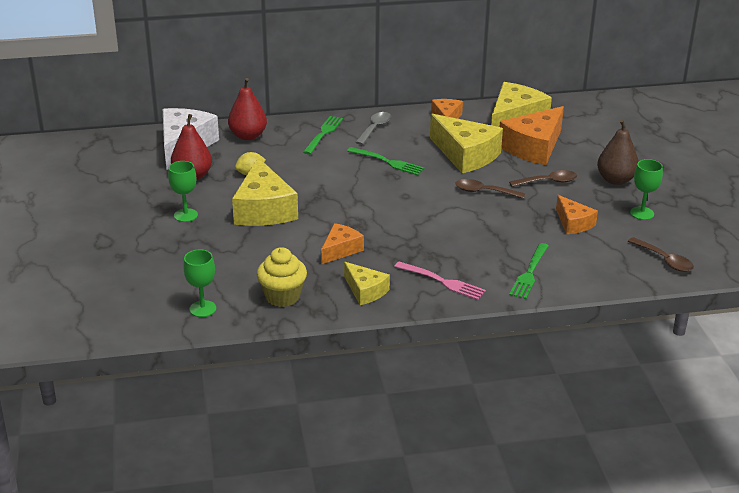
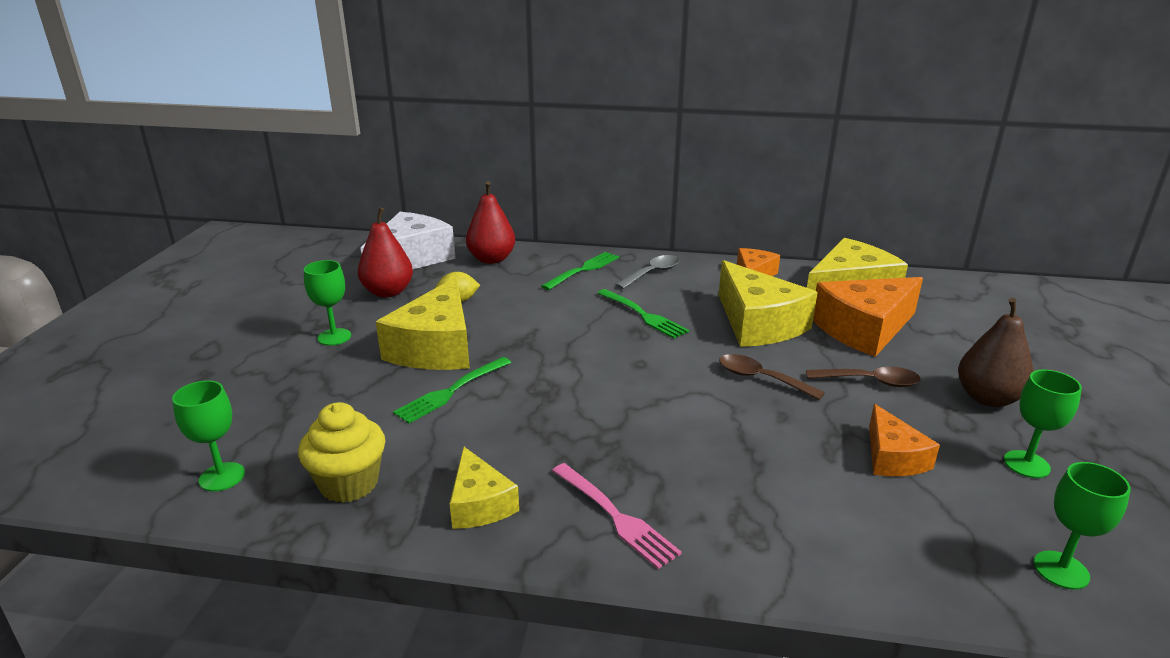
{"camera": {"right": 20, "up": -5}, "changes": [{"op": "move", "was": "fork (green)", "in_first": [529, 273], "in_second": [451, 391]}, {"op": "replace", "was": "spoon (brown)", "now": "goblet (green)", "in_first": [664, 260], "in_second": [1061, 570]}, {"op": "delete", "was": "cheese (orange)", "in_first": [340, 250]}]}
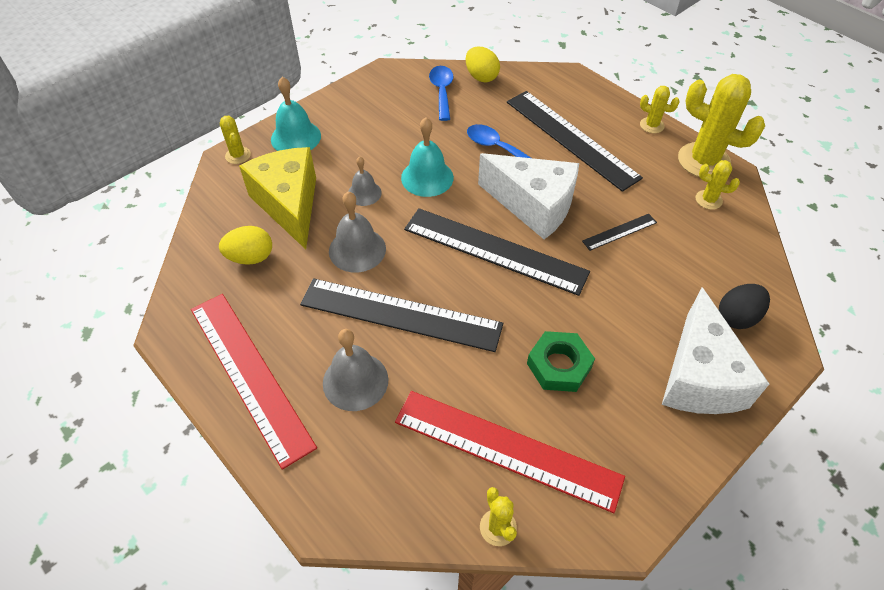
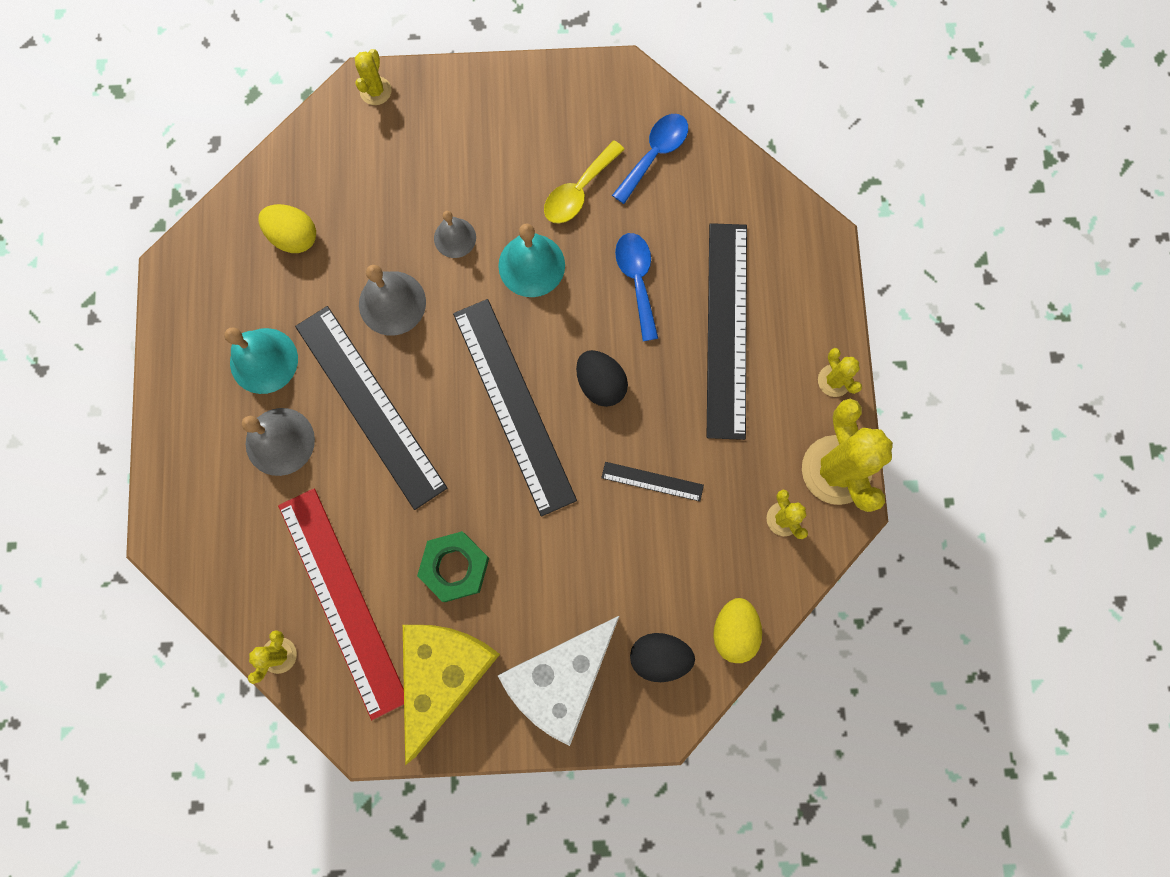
{"camera": {"right": 40, "up": 25}, "changes": [{"op": "move", "was": "bell (turquoise)", "in_first": [296, 137], "in_second": [264, 360]}, {"op": "move", "was": "cheese (yellow)", "in_first": [289, 205], "in_second": [444, 674]}, {"op": "insert", "now": "spoon (yellow)", "in_second": [578, 191]}, {"op": "replace", "was": "cheese (white)", "now": "egg (black)", "in_first": [533, 206], "in_second": [601, 384]}, {"op": "move", "was": "egg (yellow)", "in_first": [481, 77], "in_second": [734, 631]}, {"op": "delete", "was": "ruler (red)", "in_first": [250, 374]}]}
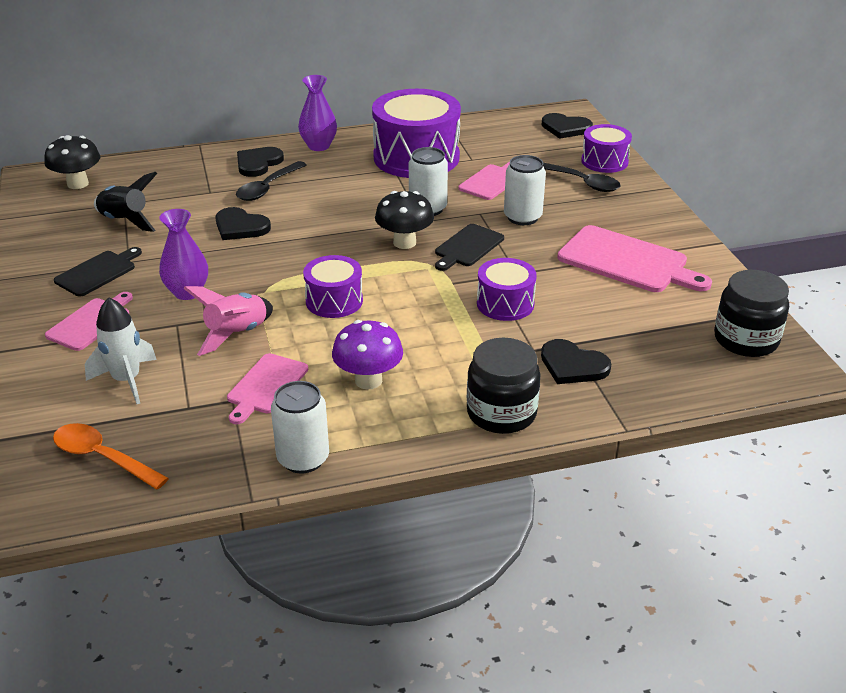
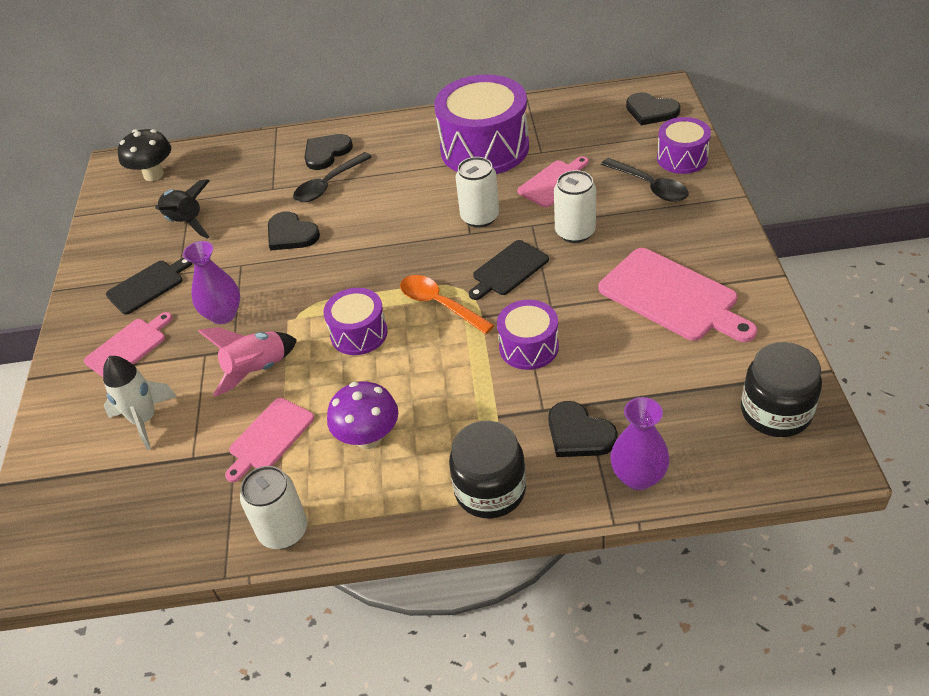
{"camera": {"right": 15, "up": 10}, "changes": [{"op": "move", "was": "spoon (orange)", "in_first": [102, 457], "in_second": [439, 304]}, {"op": "move", "was": "vase (purple)", "in_first": [319, 146], "in_second": [638, 477]}, {"op": "delete", "was": "mushroom (black)", "in_first": [404, 242]}]}
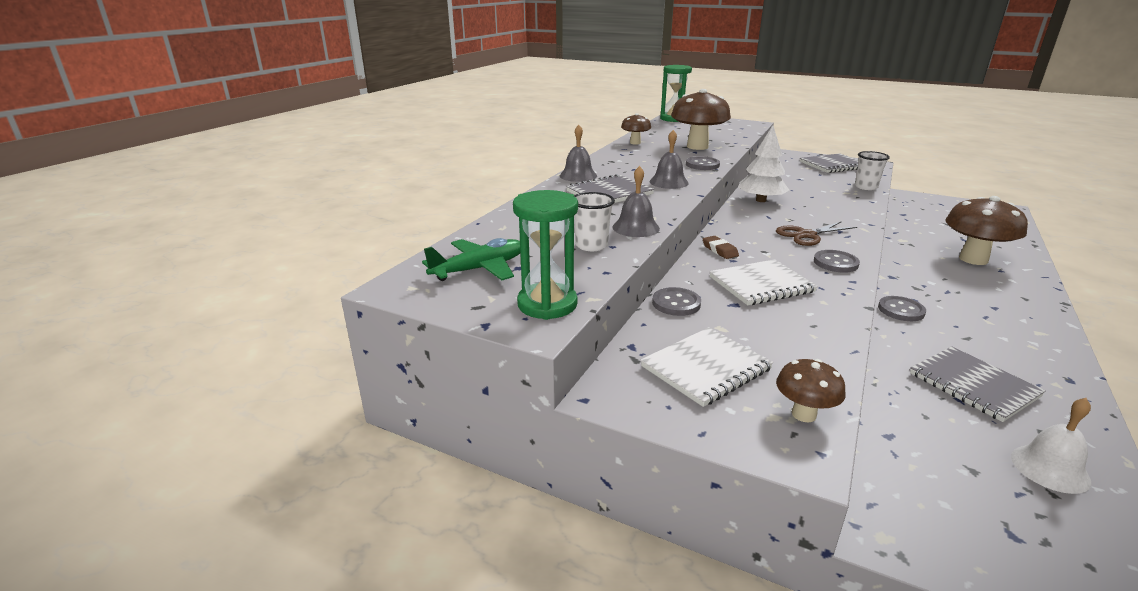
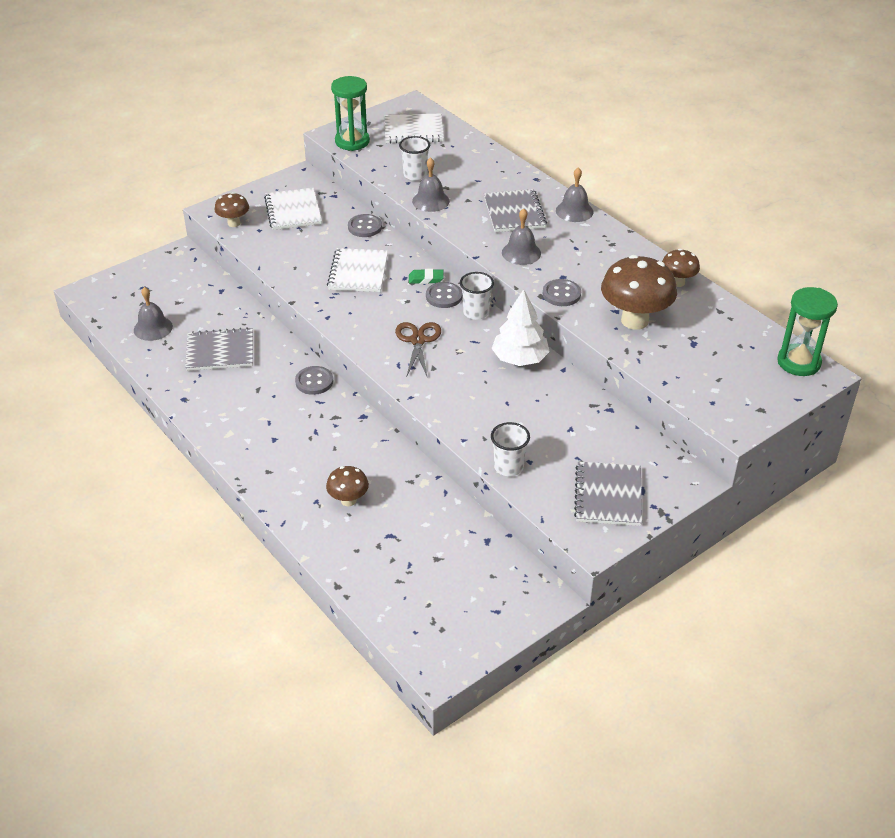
{"camera": {"right": 115, "up": 15}, "changes": [{"op": "recolor", "was": "bell (white)", "now": "bell (grey)", "in_first": [1050, 468], "in_second": [153, 328]}, {"op": "resize", "was": "mushroom (brown)", "in_first": [973, 259], "in_second": [348, 500], "ratio": 0.53}, {"op": "replace", "was": "plane (green)", "now": "notebook (white)", "in_first": [479, 269], "in_second": [413, 130]}, {"op": "recolor", "was": "eraser (brown)", "now": "eraser (green)", "in_first": [719, 250], "in_second": [426, 279]}, {"op": "move", "was": "button (grey)", "in_first": [835, 263], "in_second": [444, 296]}, {"op": "insert", "now": "cup (white)", "in_second": [476, 312]}]}
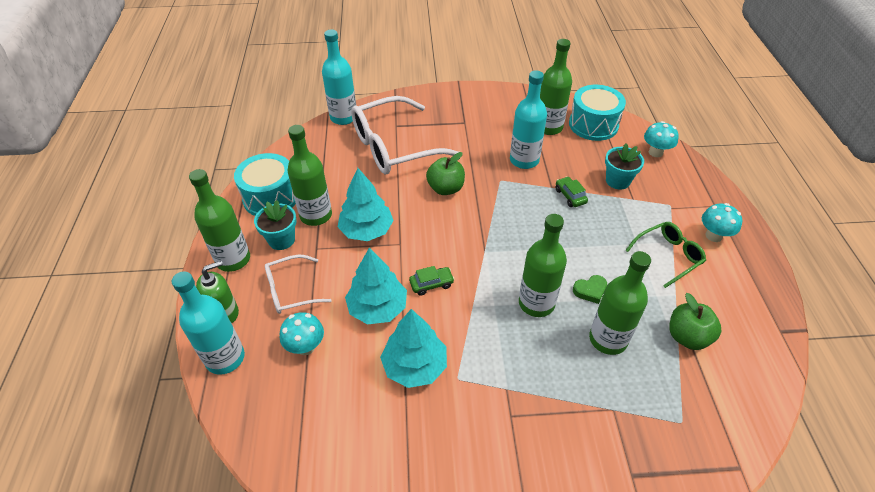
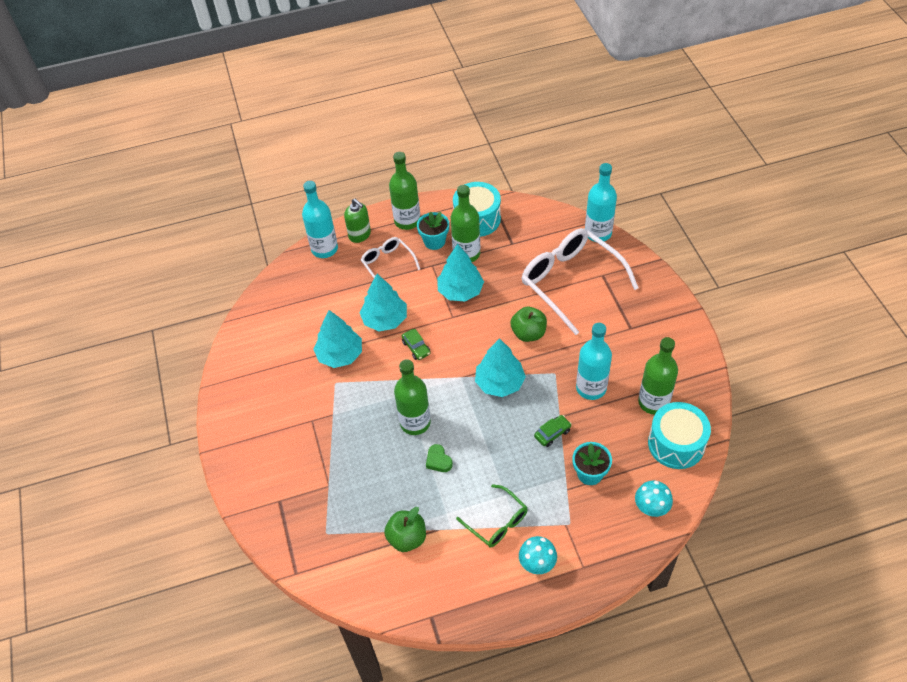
{"camera": {"right": 80, "up": 5}, "changes": [{"op": "insert", "now": "tree (turquoise)", "in_second": [500, 383]}, {"op": "delete", "was": "mushroom (turquoise)", "in_first": [306, 347]}, {"op": "delete", "was": "bottle (green)", "in_first": [608, 339]}]}
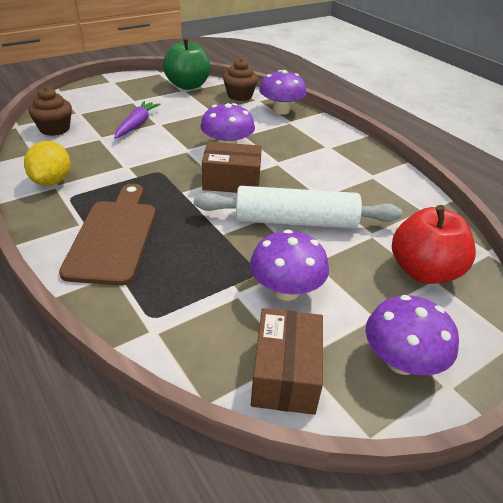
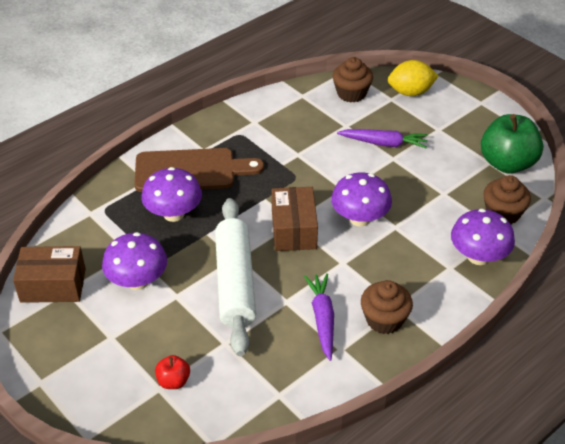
{"camera": {"right": 85, "up": 5}, "changes": [{"op": "move", "was": "mushroom (purple)", "in_first": [401, 361], "in_second": [174, 214]}, {"op": "resize", "was": "apple (red)", "in_first": [423, 271], "in_second": [173, 381], "ratio": 0.47}, {"op": "insert", "now": "carrot (purple)", "in_second": [322, 319]}, {"op": "insert", "now": "cupcake (brown)", "in_second": [384, 319]}, {"op": "move", "was": "lemon (yellow)", "in_first": [52, 181], "in_second": [410, 92]}]}
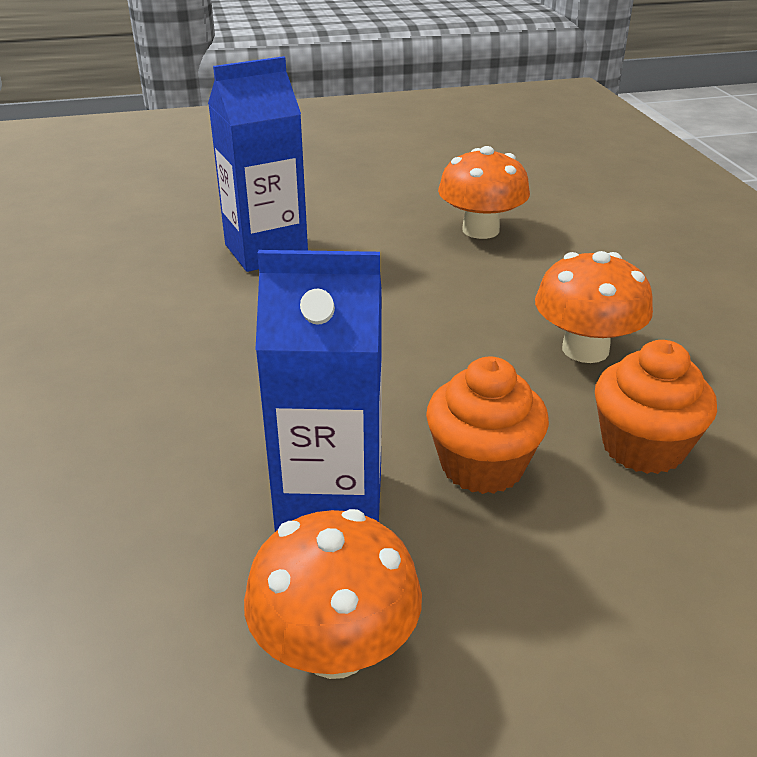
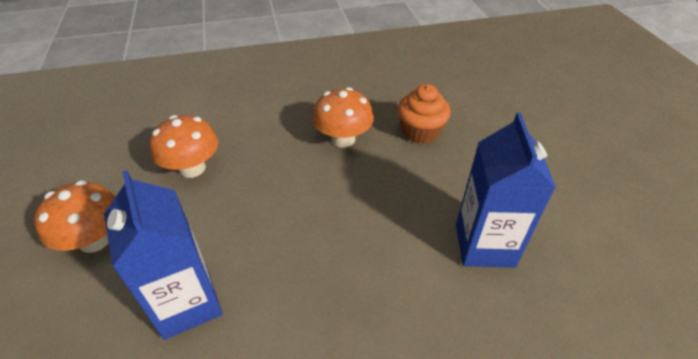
{"camera": {"right": -90, "up": 10}, "changes": [{"op": "move", "was": "mushroom (orange)", "in_first": [335, 648], "in_second": [95, 240]}, {"op": "delete", "was": "cupcake (orange)", "in_first": [482, 465]}]}
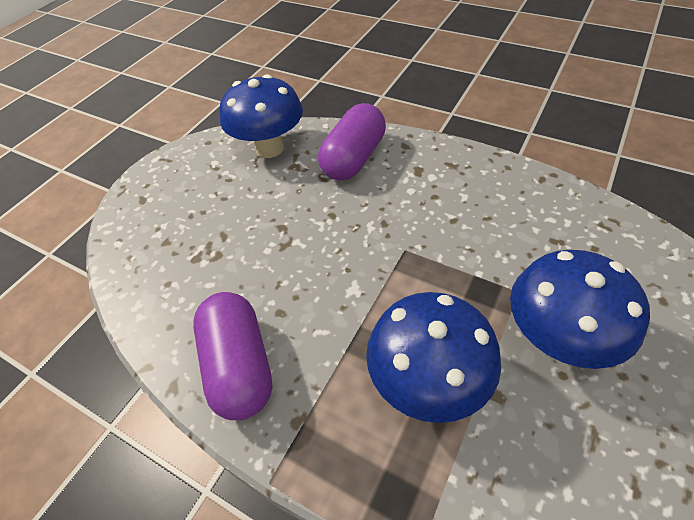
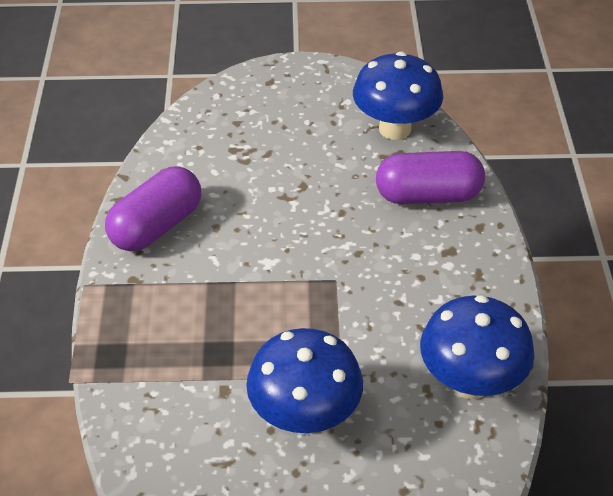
{"camera": {"right": 55, "up": -5}, "changes": [{"op": "move", "was": "mushroom (blue)", "in_first": [427, 382], "in_second": [470, 382]}]}
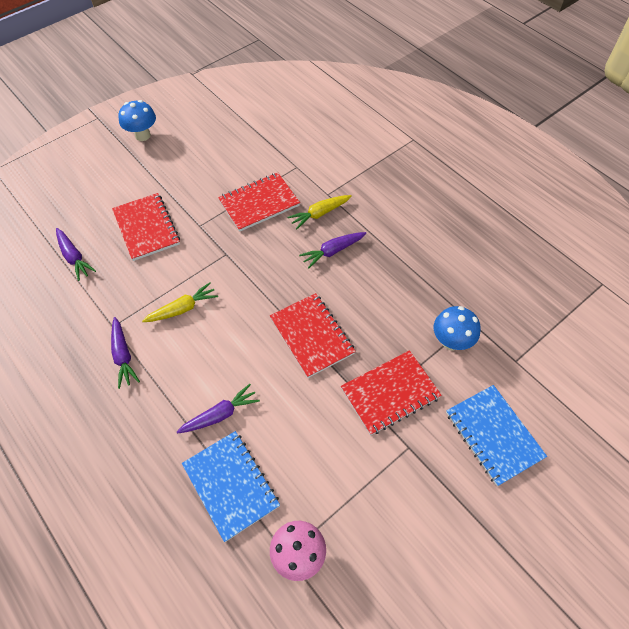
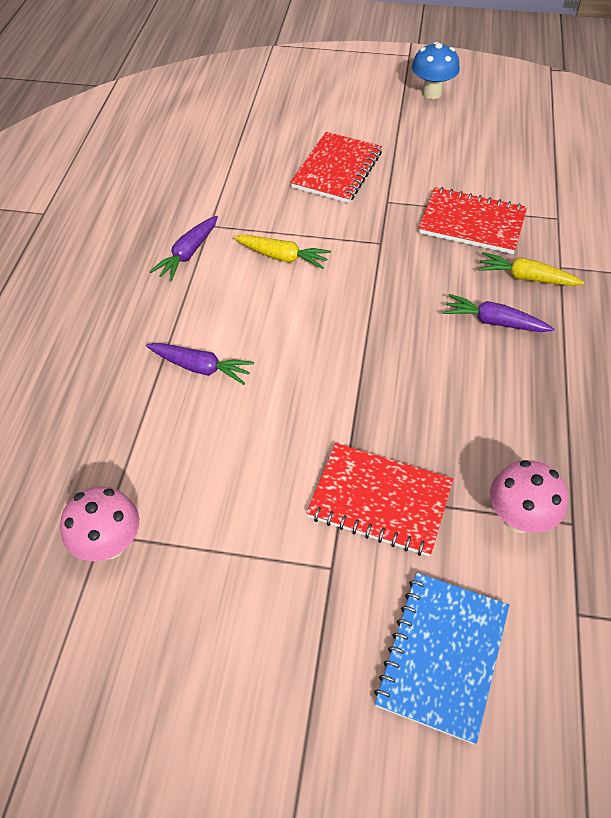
{"camera": {"right": 50, "up": -5}, "changes": [{"op": "recolor", "was": "mushroom (blue)", "now": "mushroom (pink)", "in_first": [451, 342], "in_second": [518, 518]}, {"op": "delete", "was": "carrot (purple)", "in_first": [74, 257]}, {"op": "delete", "was": "notebook (blue)", "in_first": [231, 485]}, {"op": "delete", "was": "notebook (red)", "in_first": [311, 336]}]}
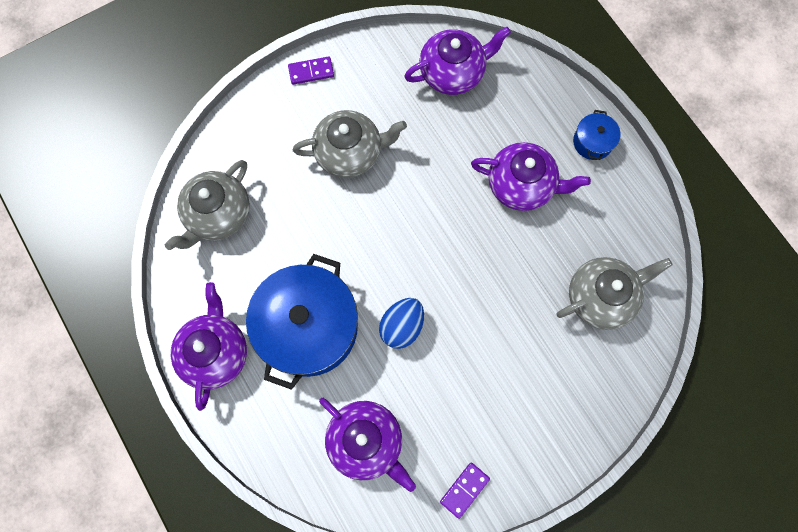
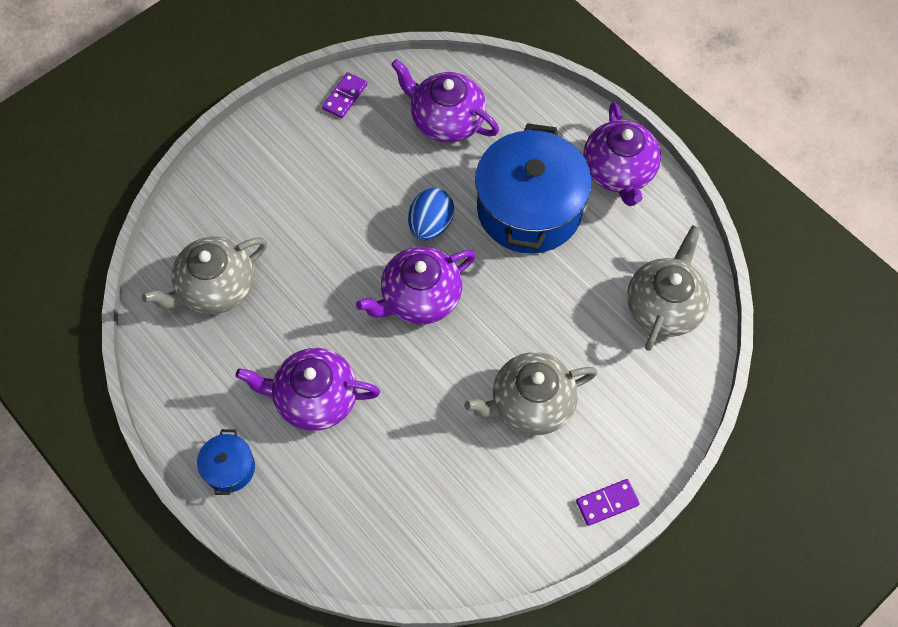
{"camera": {"right": 170, "up": -10}, "changes": [{"op": "move", "was": "teapot (purple)", "in_first": [453, 72], "in_second": [420, 297]}]}
